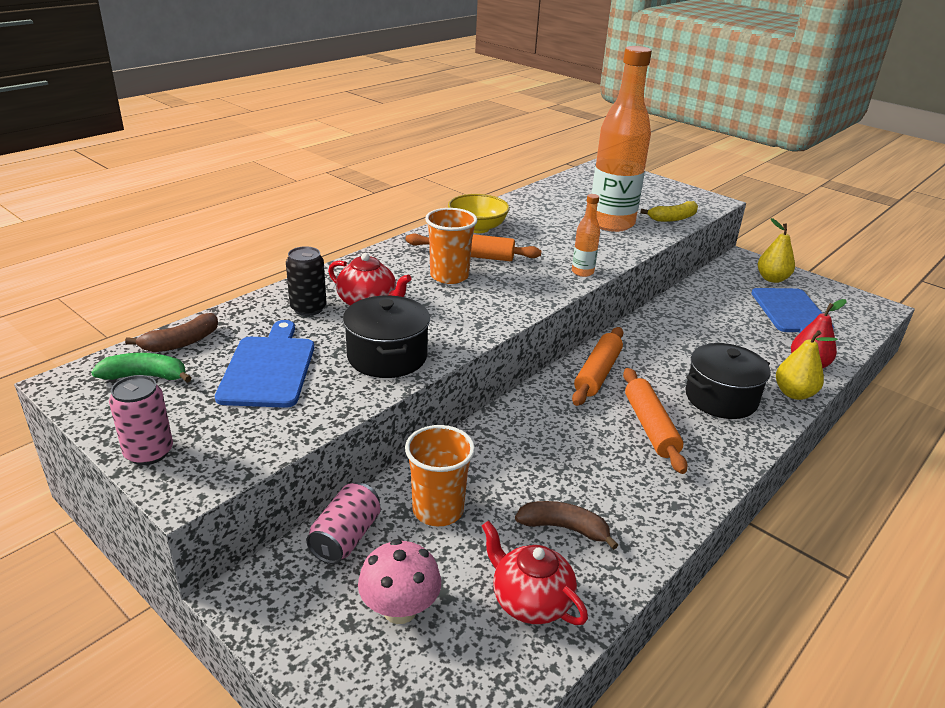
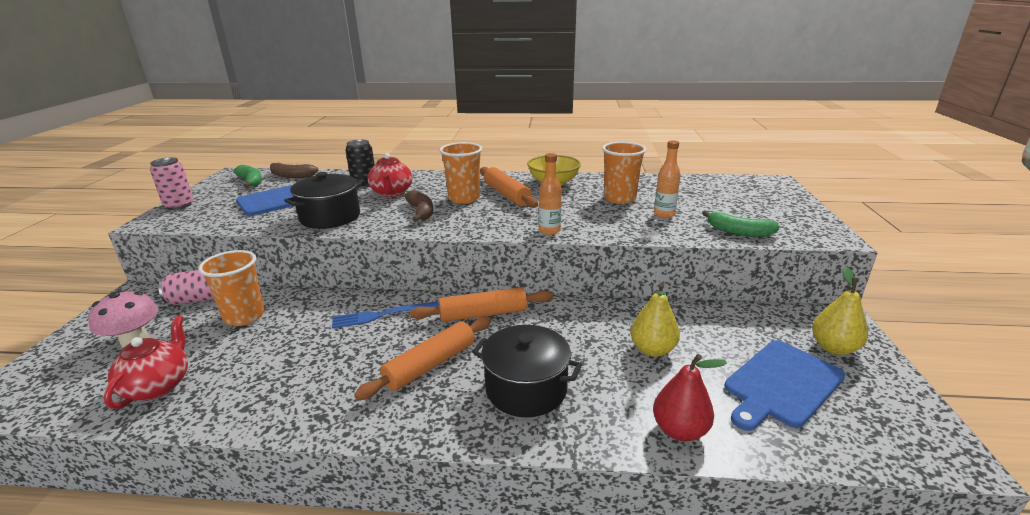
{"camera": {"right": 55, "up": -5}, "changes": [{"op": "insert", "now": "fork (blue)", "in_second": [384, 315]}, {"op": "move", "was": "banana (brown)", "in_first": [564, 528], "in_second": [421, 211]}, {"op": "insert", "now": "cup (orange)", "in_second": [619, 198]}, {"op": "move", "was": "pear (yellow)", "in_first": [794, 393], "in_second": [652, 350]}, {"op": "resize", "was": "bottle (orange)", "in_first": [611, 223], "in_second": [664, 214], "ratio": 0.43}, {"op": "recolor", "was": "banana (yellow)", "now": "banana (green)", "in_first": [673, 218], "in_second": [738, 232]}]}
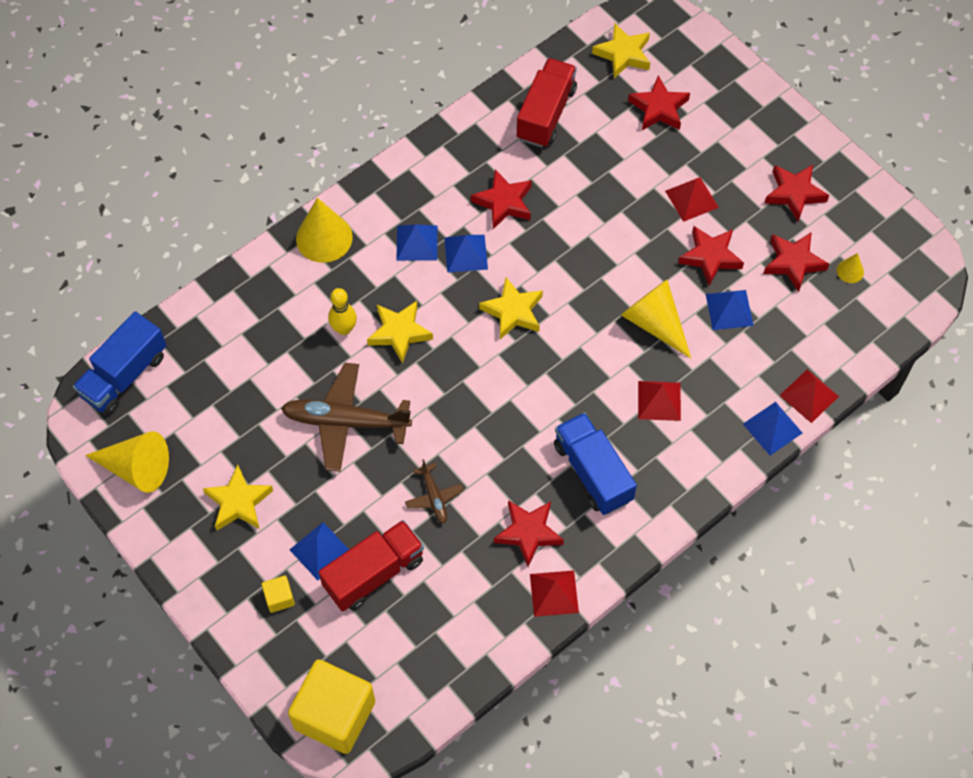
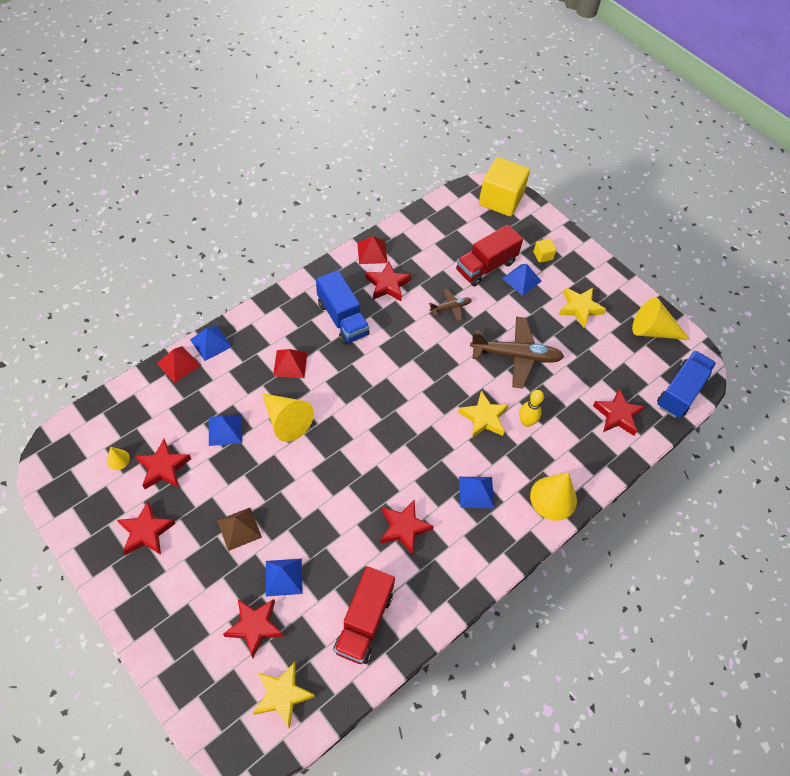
{"camera": {"right": 175, "up": -5}, "changes": [{"op": "recolor", "was": "pyramid (red)", "now": "pyramid (brown)", "in_first": [691, 199], "in_second": [239, 528]}, {"op": "move", "was": "pyramid (blue)", "in_first": [466, 253], "in_second": [284, 577]}, {"op": "rotate", "was": "plane (brown)", "in_first": [434, 497], "in_second": [450, 307], "clockwise": 90}, {"op": "move", "was": "star (red)", "in_first": [710, 257], "in_second": [617, 415]}, {"op": "delete", "was": "star (yellow)", "in_first": [513, 311]}]}
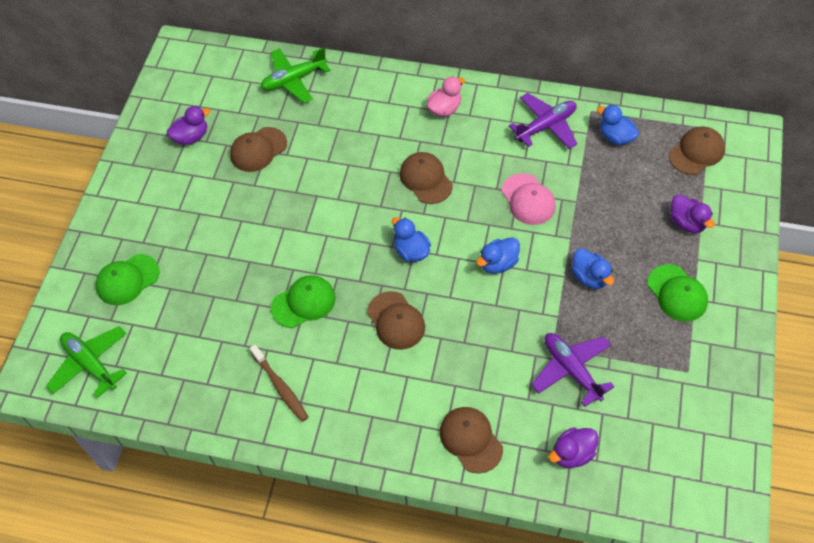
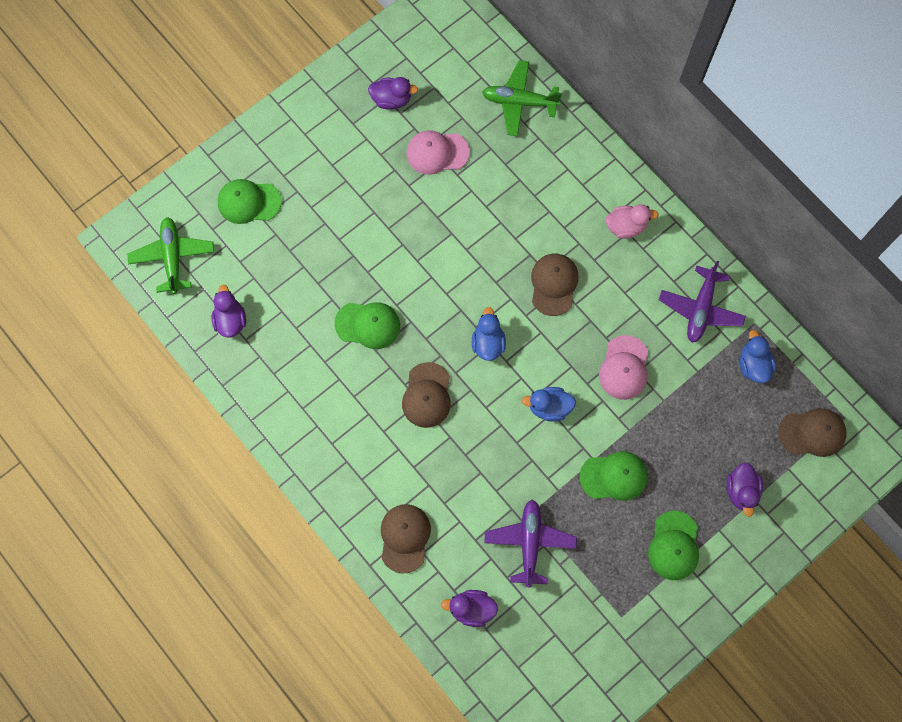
{"camera": {"right": 35, "up": 15}, "changes": [{"op": "insert", "now": "duck (purple)", "in_second": [230, 320]}, {"op": "recolor", "was": "cap (brown)", "now": "cap (pink)", "in_first": [258, 149], "in_second": [437, 153]}, {"op": "replace", "was": "duck (blue)", "now": "cap (green)", "in_first": [589, 277], "in_second": [614, 476]}, {"op": "rotate", "was": "plane (purple)", "in_first": [546, 126], "in_second": [700, 309], "clockwise": 105}, {"op": "delete", "was": "toothbrush (brown)", "in_first": [280, 387]}]}
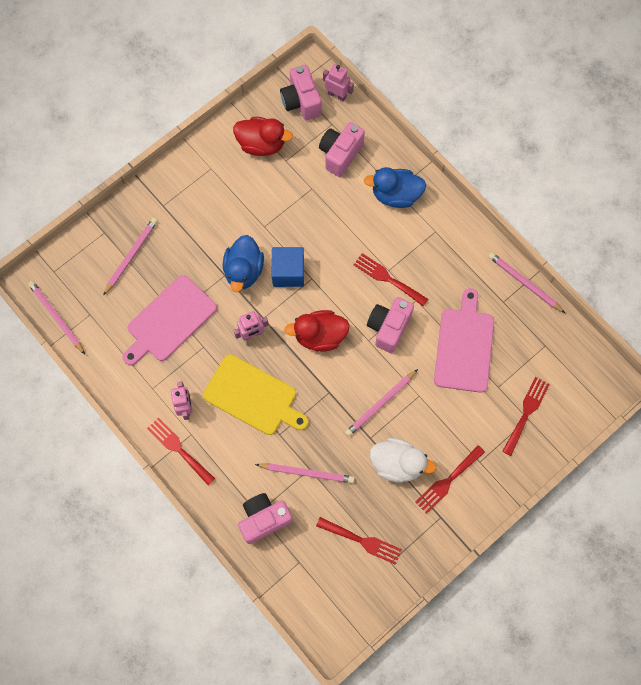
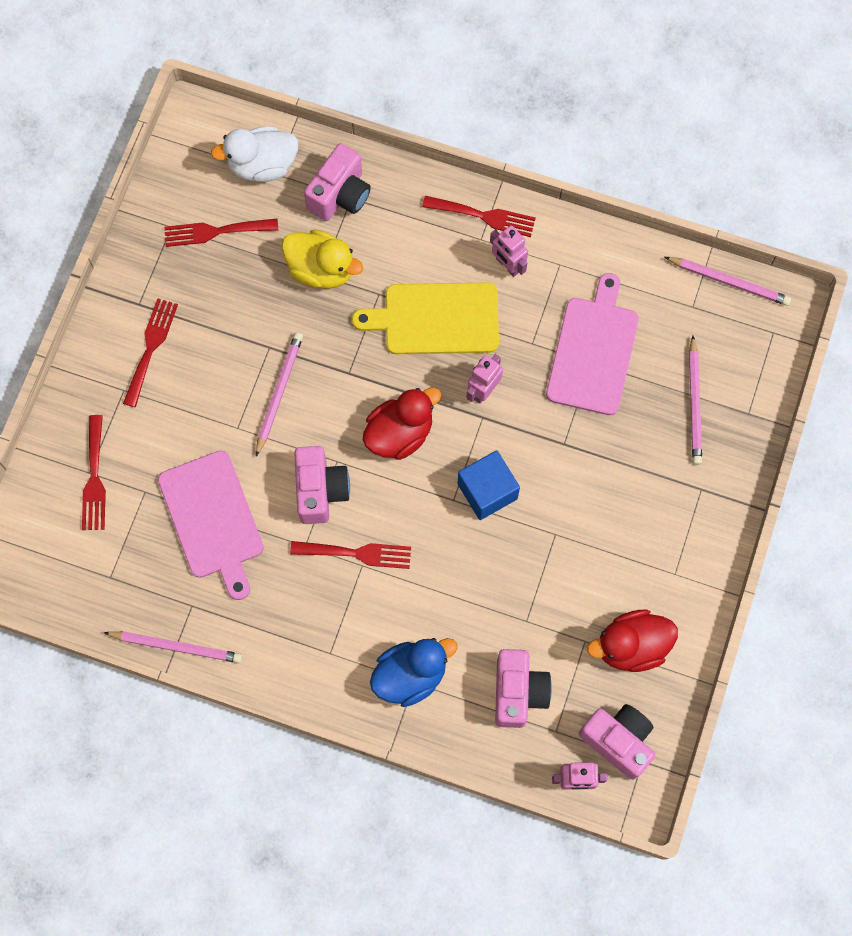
{"camera": {"right": 150, "up": 0}, "changes": [{"op": "move", "was": "duck (white)", "in_first": [397, 463], "in_second": [262, 165]}, {"op": "replace", "was": "pencil (pink)", "now": "duck (yellow)", "in_first": [306, 472], "in_second": [321, 269]}, {"op": "delete", "was": "duck (blue)", "in_first": [244, 271]}]}
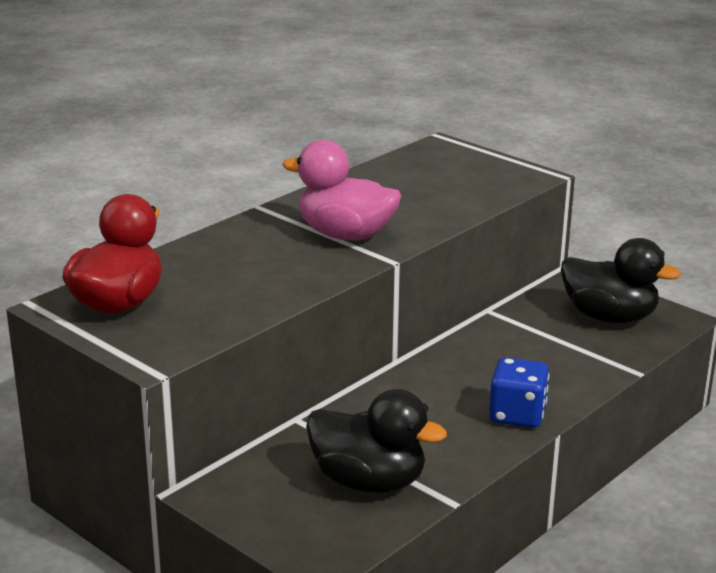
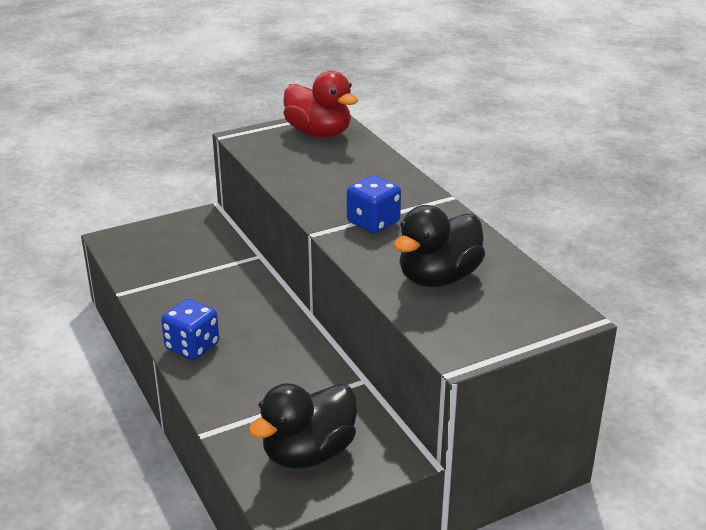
{"camera": {"right": 110, "up": 5}, "changes": [{"op": "replace", "was": "duck (pink)", "now": "dice (blue)", "in_first": [345, 235], "in_second": [373, 223]}, {"op": "move", "was": "duck (black)", "in_first": [369, 481], "in_second": [438, 278]}]}
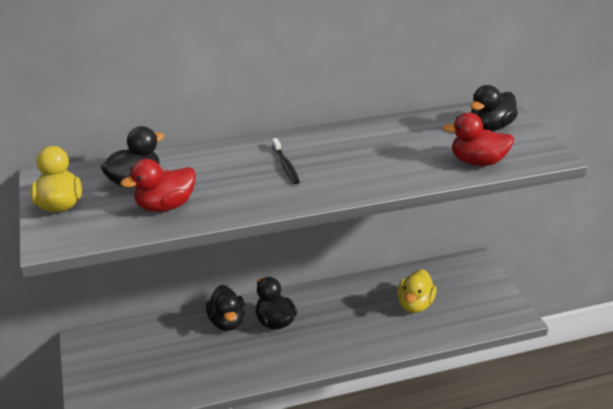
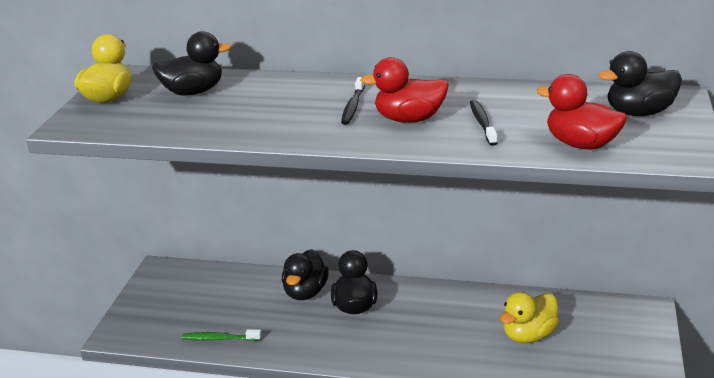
{"camera": {"right": 30, "up": -5}, "changes": [{"op": "insert", "now": "toothbrush (green)", "in_second": [219, 339]}, {"op": "move", "was": "duck (red)", "in_first": [165, 206], "in_second": [409, 119]}, {"op": "insert", "now": "toothbrush (black)", "in_second": [482, 123]}]}
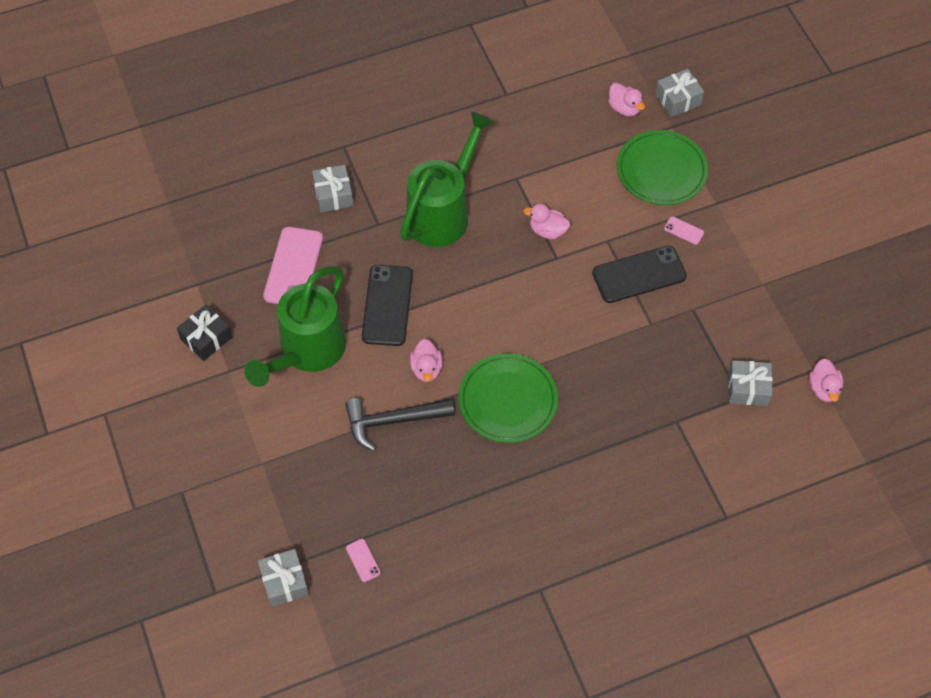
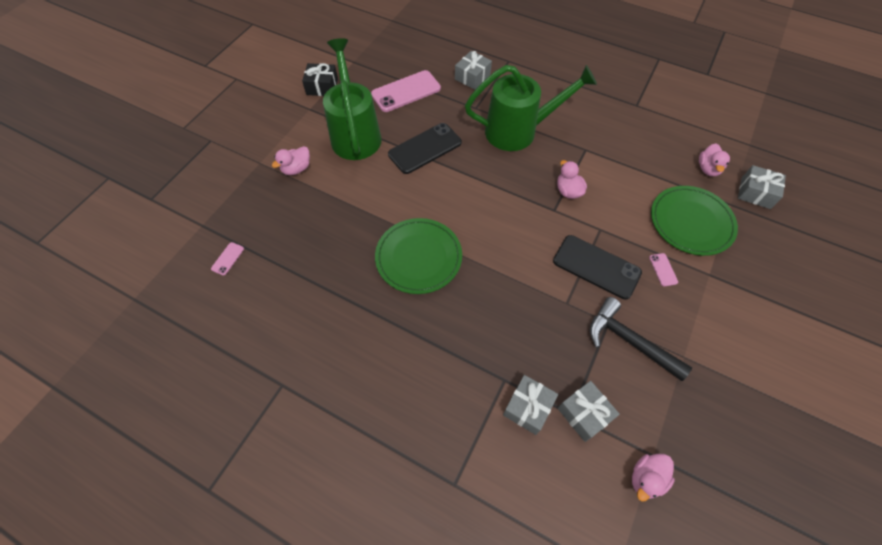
{"camera": {"right": 50, "up": 0}, "changes": [{"op": "move", "was": "duck (pink)", "in_first": [426, 369], "in_second": [296, 169]}, {"op": "rotate", "was": "watering can (green)", "in_first": [307, 352], "in_second": [355, 133], "clockwise": 90}, {"op": "move", "was": "gift (grey)", "in_first": [284, 582], "in_second": [528, 407]}, {"op": "move", "was": "hammer (black)", "in_first": [392, 421], "in_second": [628, 340]}]}
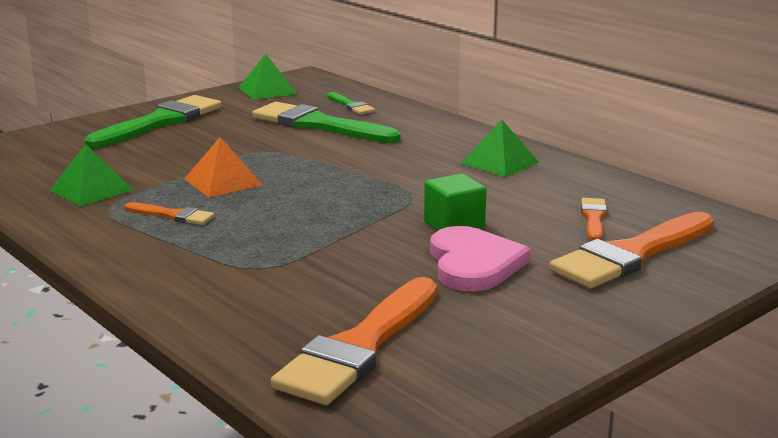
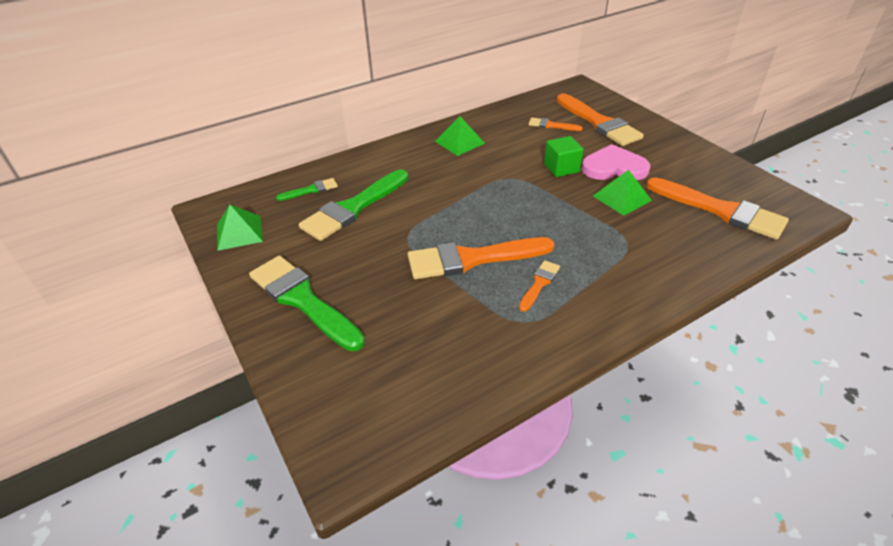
{"camera": {"right": -80, "up": 20}, "changes": [{"op": "replace", "was": "pyramid (orange)", "now": "brush (orange)", "in_first": [222, 182], "in_second": [472, 259]}, {"op": "move", "was": "pyramid (green)", "in_first": [91, 190], "in_second": [622, 198]}]}
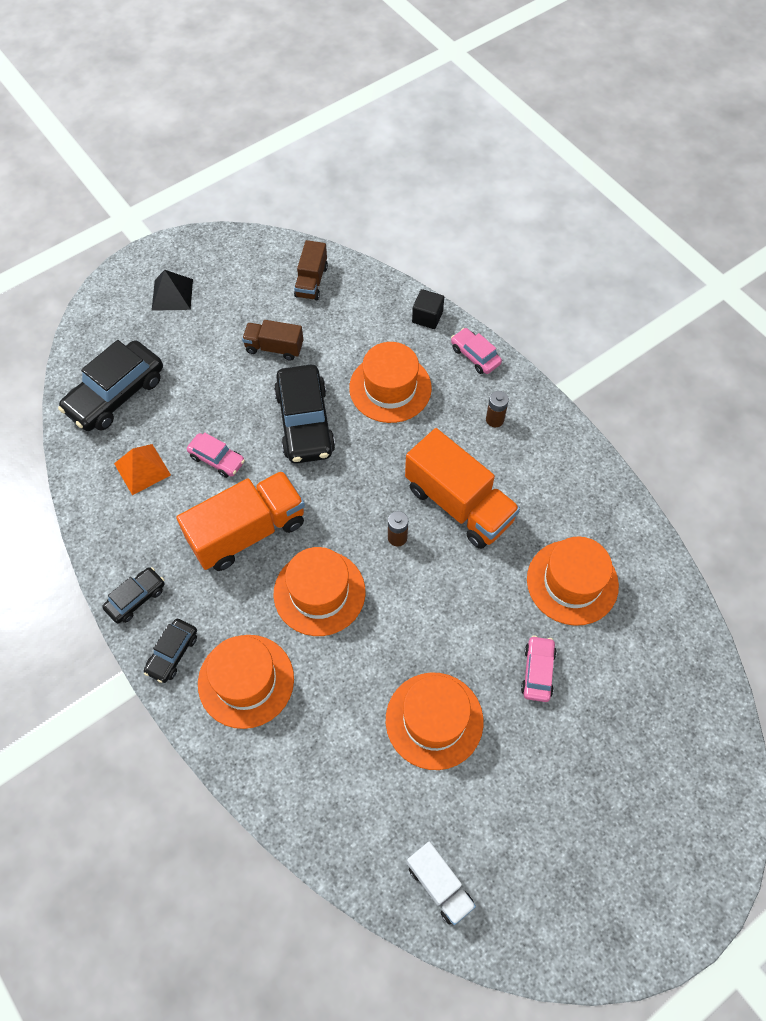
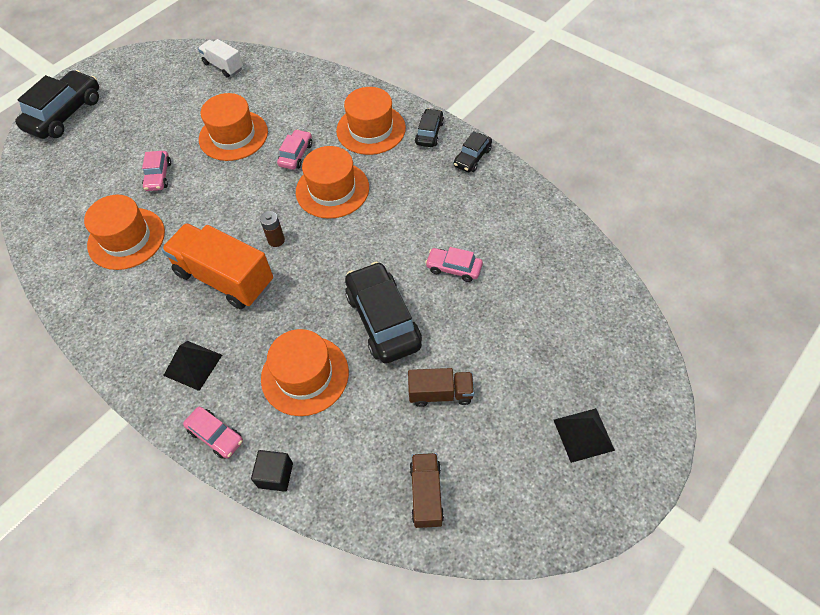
{"camera": {"right": 170, "up": -5}, "changes": [{"op": "move", "was": "car (black)", "in_first": [116, 394], "in_second": [65, 114]}, {"op": "replace", "was": "battery (brown)", "now": "pyramid (black)", "in_first": [494, 419], "in_second": [193, 365]}, {"op": "insert", "now": "car (pink)", "in_second": [296, 154]}, {"op": "delete", "was": "pyramid (orange)", "in_first": [142, 469]}, {"op": "delete", "was": "truck (orange)", "in_first": [247, 532]}]}
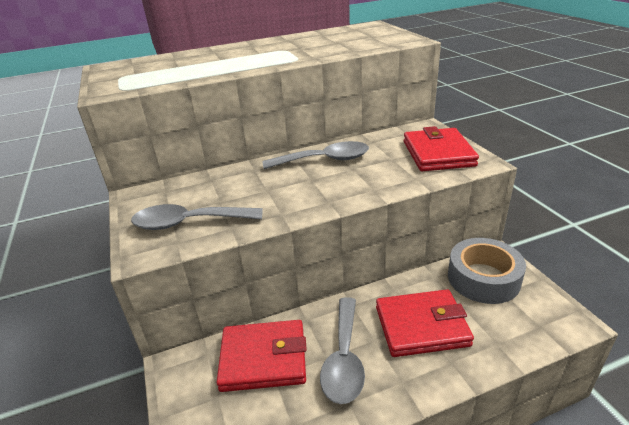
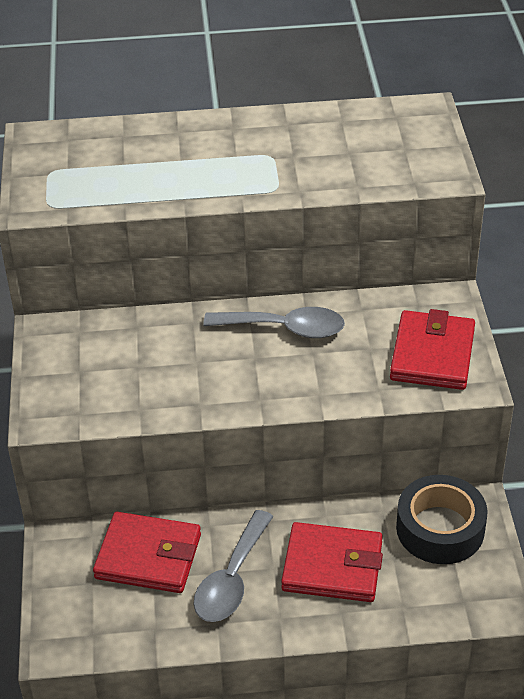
{"camera": {"right": 15, "up": 10}, "changes": [{"op": "recolor", "was": "tape (grey)", "now": "tape (black)", "in_first": [483, 278], "in_second": [440, 528]}, {"op": "delete", "was": "spoon (grey)", "in_first": [189, 223]}]}
